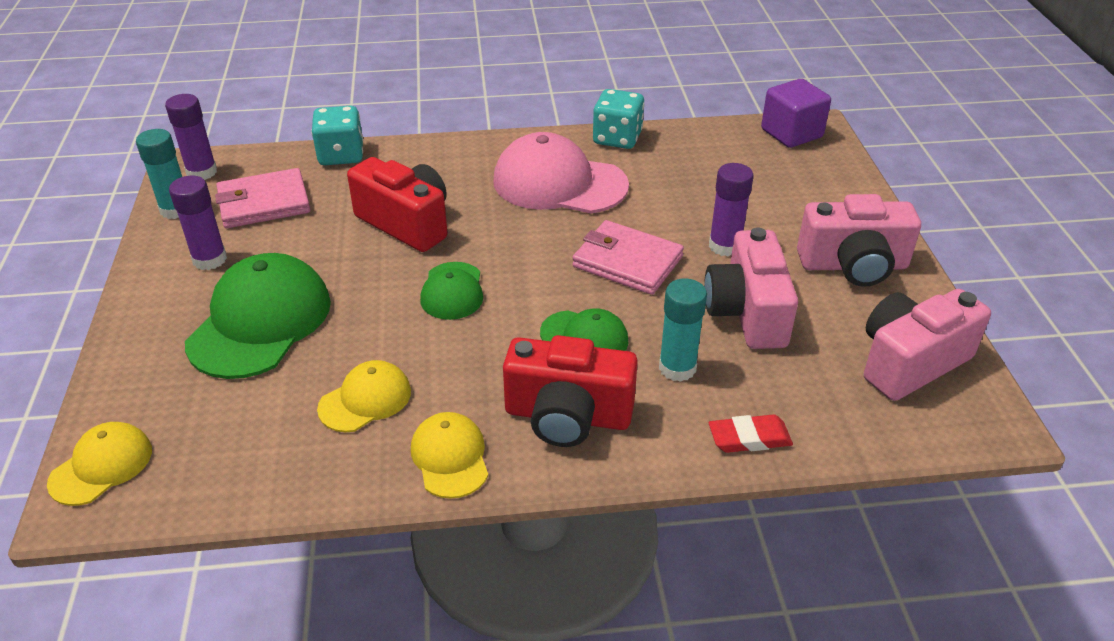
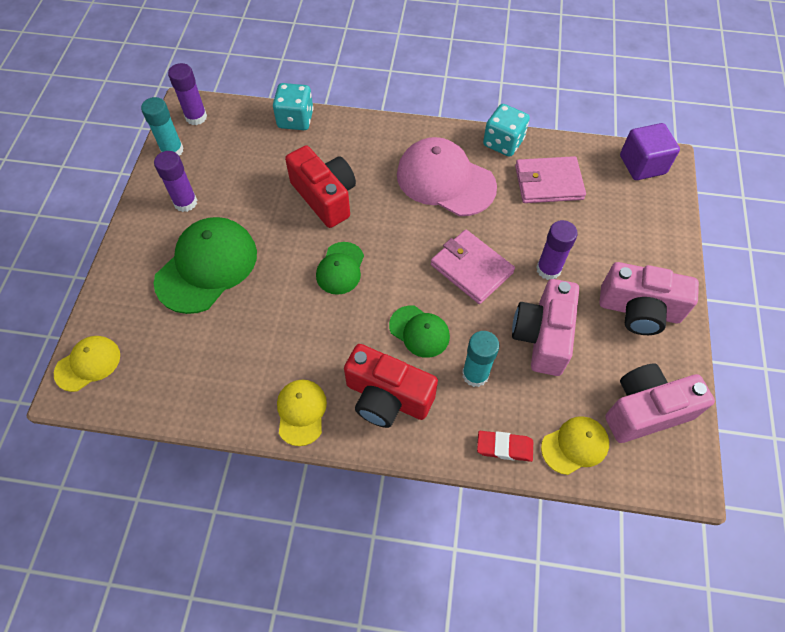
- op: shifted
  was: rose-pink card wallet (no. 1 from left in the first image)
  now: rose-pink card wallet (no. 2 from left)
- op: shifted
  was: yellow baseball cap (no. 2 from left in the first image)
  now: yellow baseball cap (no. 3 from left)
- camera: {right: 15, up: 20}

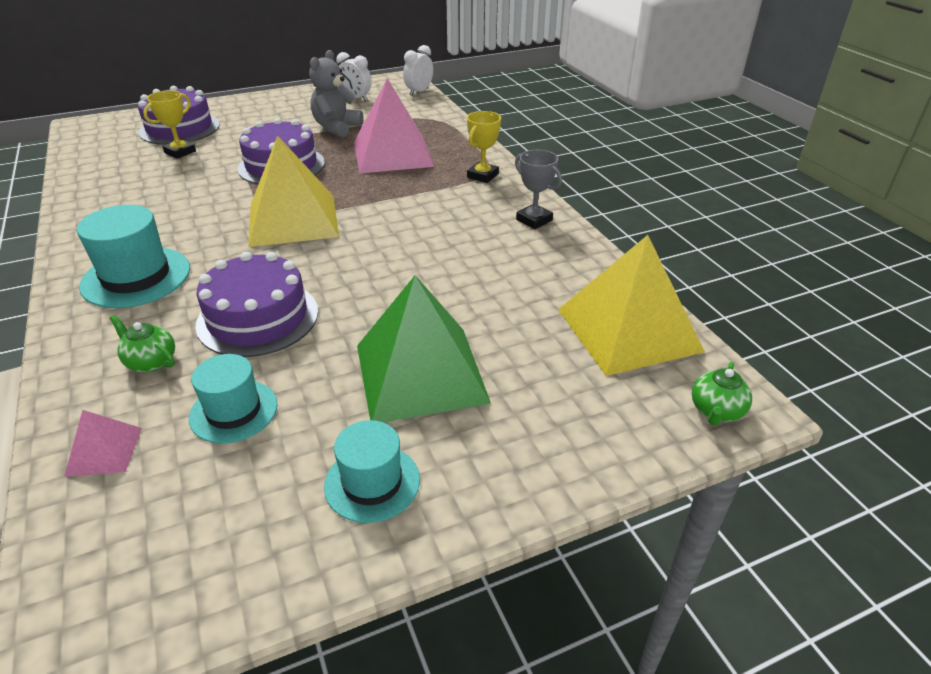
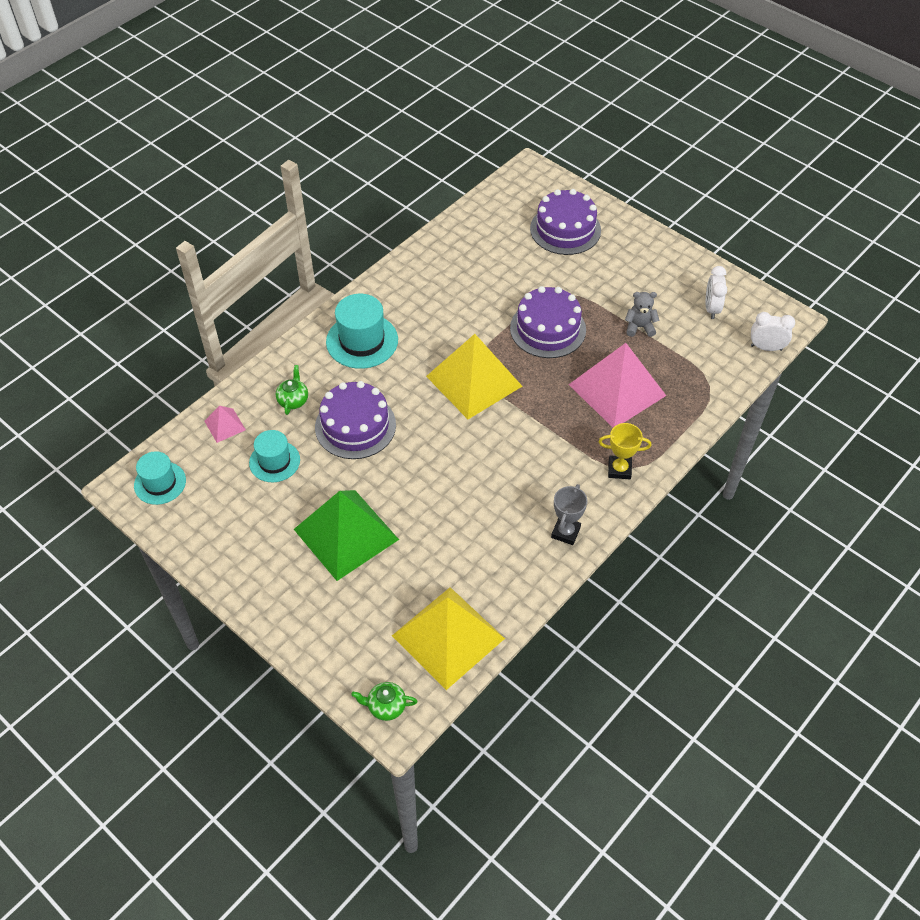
- op: shifted
  was: aqua top hat (no. 3 from left in the first image)
  now: aqua top hat (no. 1 from left)
- op: scaled
  was: grey teddy
  ratio: 0.65
- op: gone
  was: yellow award cup (no. 1 from left)
- camera: {right: 65, up: 15}

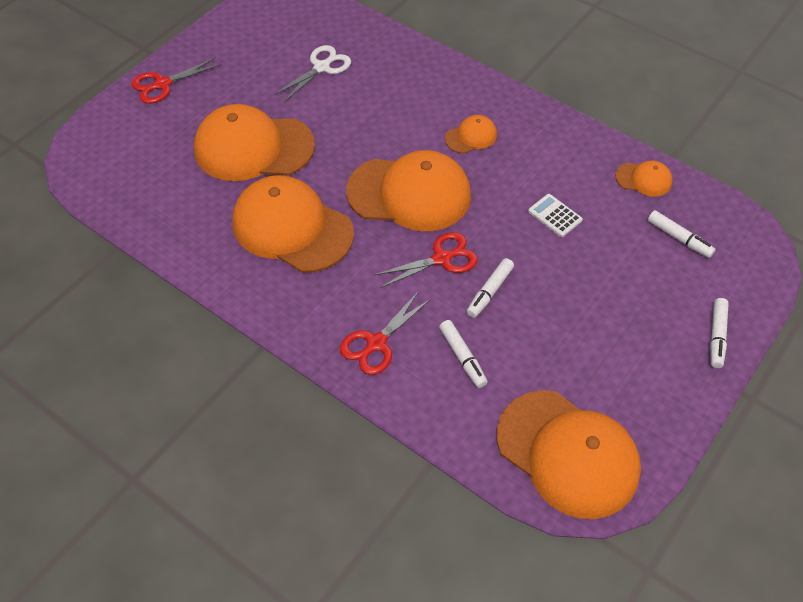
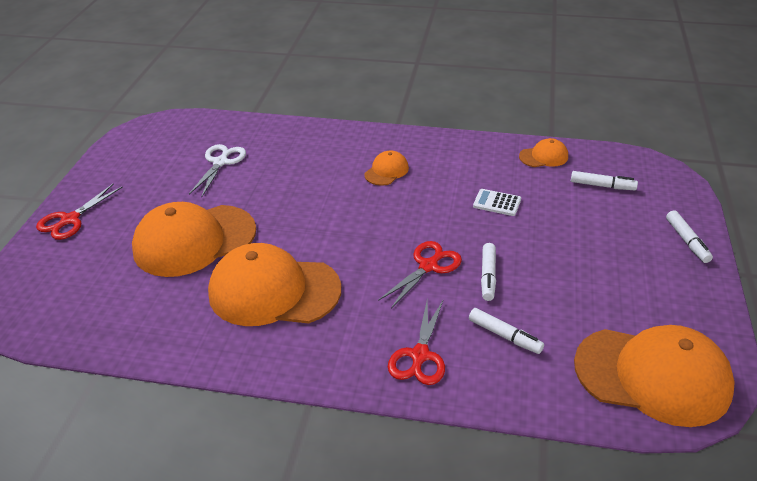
- op: gone
  was: orange baseball cap (no. 3 from left)
- camera: {right: -25, up: -15}

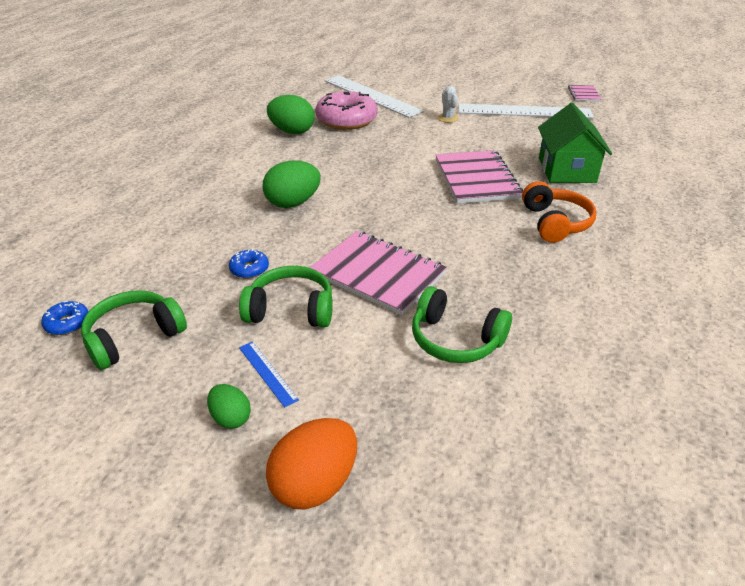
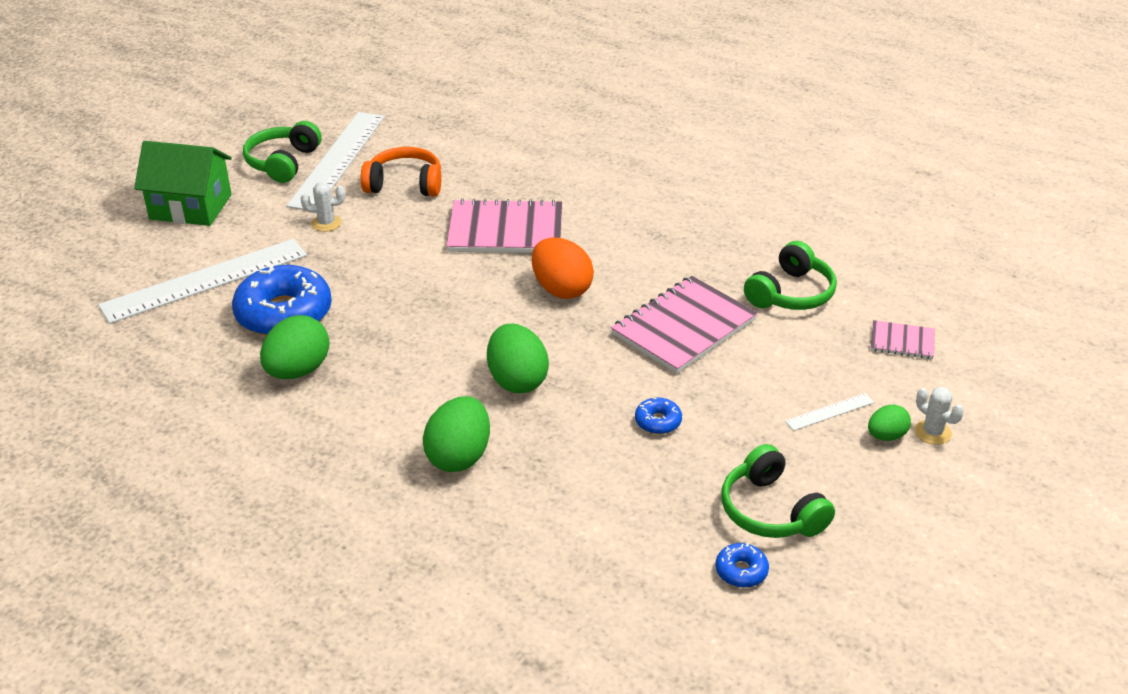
- op: shifted
  was: green house
- op: repainted
  was: rose-pink donut
  now: blue donut (no. 1 from left)
- op: shifted
  was: green over-ear headphones (no. 2 from left in the first image)
  now: green over-ear headphones (no. 1 from left)
- op: shifted
  was: orange over-ear headphones
- op: new
  now: green egg shape (no. 2 from left)
- op: shifted
  was: orange egg shape
- op: repainted
  was: blue measuring stick
  now: pure white measuring stick (no. 3 from left)
- op: shifted
  was: rose-pink exercise book (no. 3 from left)
- op: new
  now: pure white saguaro cactus (no. 2 from left)
- camera: {right: -80, up: 0}

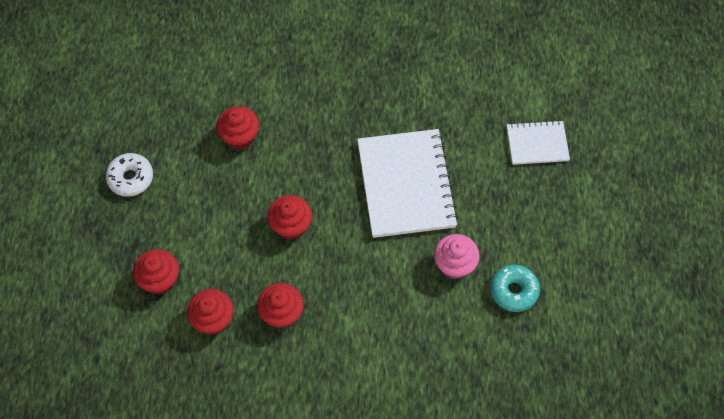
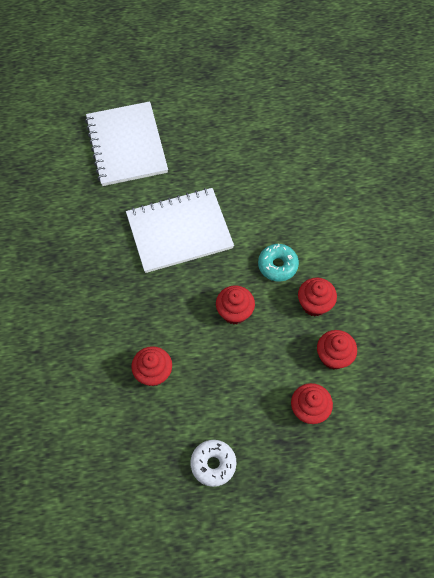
- op: scaled
  was: pure white exercise book (no. 2 from left in the first image)
  ratio: 1.85
- op: shifted
  was: aqua donut
- op: gone
  was: rose-pink fairy cake
- camera: {right: -100, up: 0}

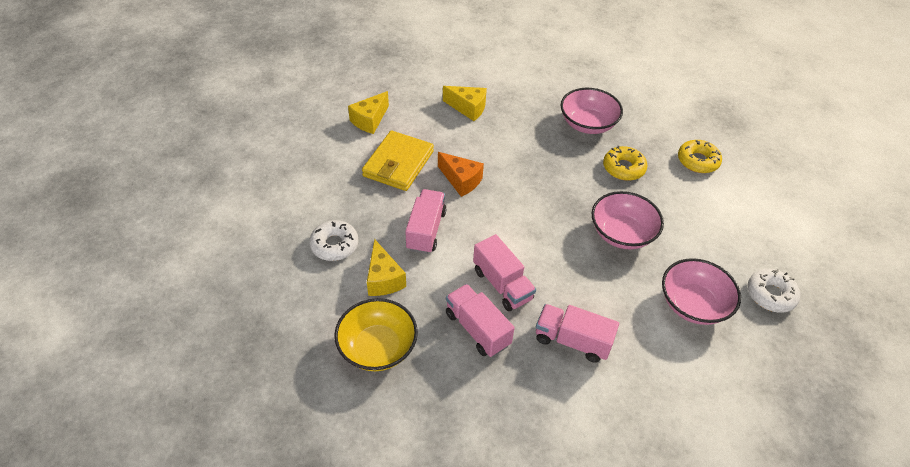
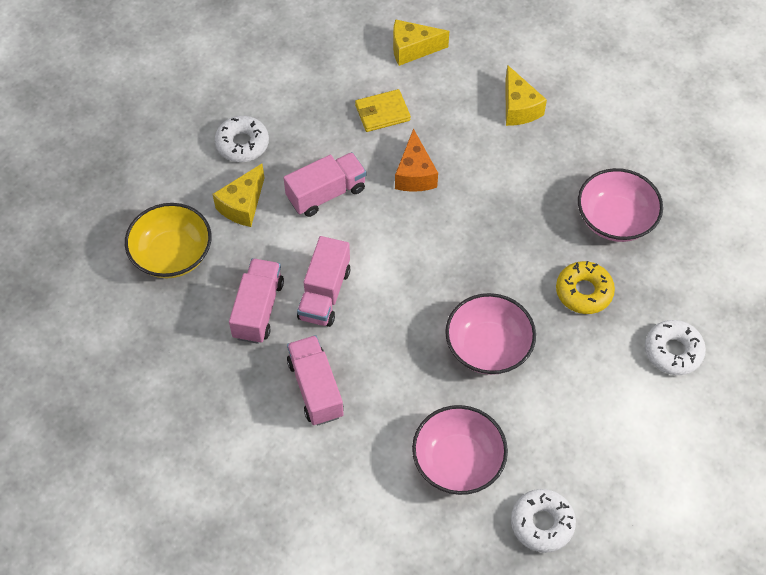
- op: scaled
  was: yellow card wallet
  ratio: 0.61
- op: repainted
  was: yellow donut (no. 2 from left)
  now: pure white donut (no. 3 from left)
- camera: {right: 50, up: 10}

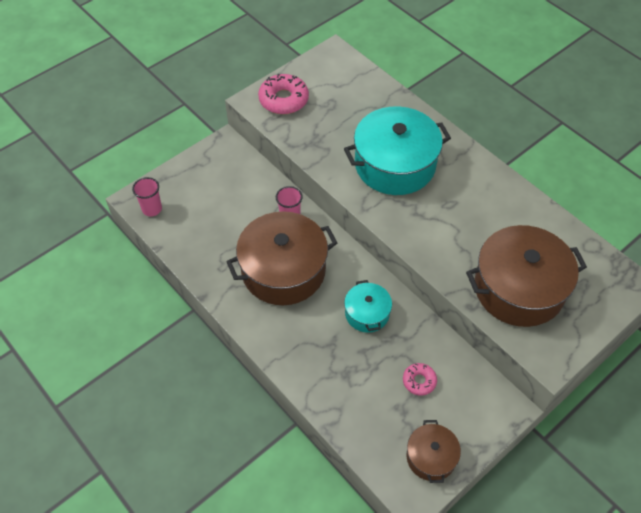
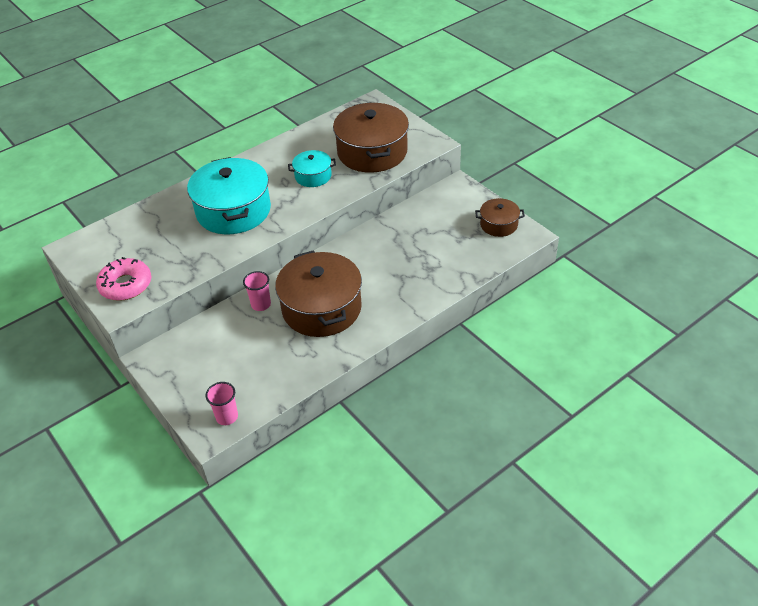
- op: shifted
  was: aqua pot (no. 1 from left in the first image)
  now: aqua pot (no. 2 from left)
- op: gone
  was: rose-pink donut (no. 2 from left)
- camera: {right: -85, up: -10}

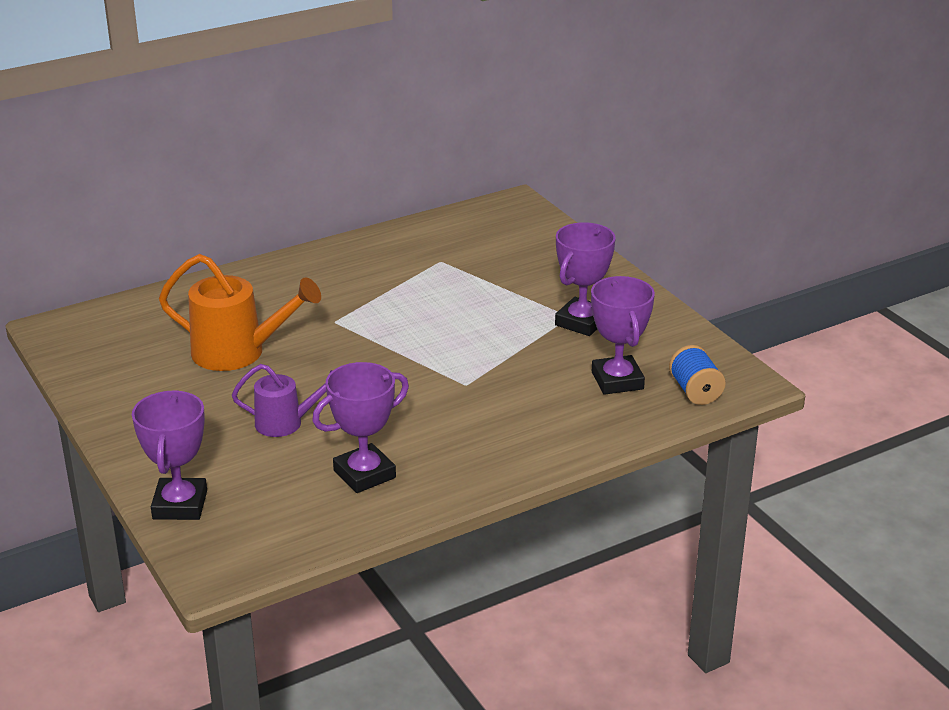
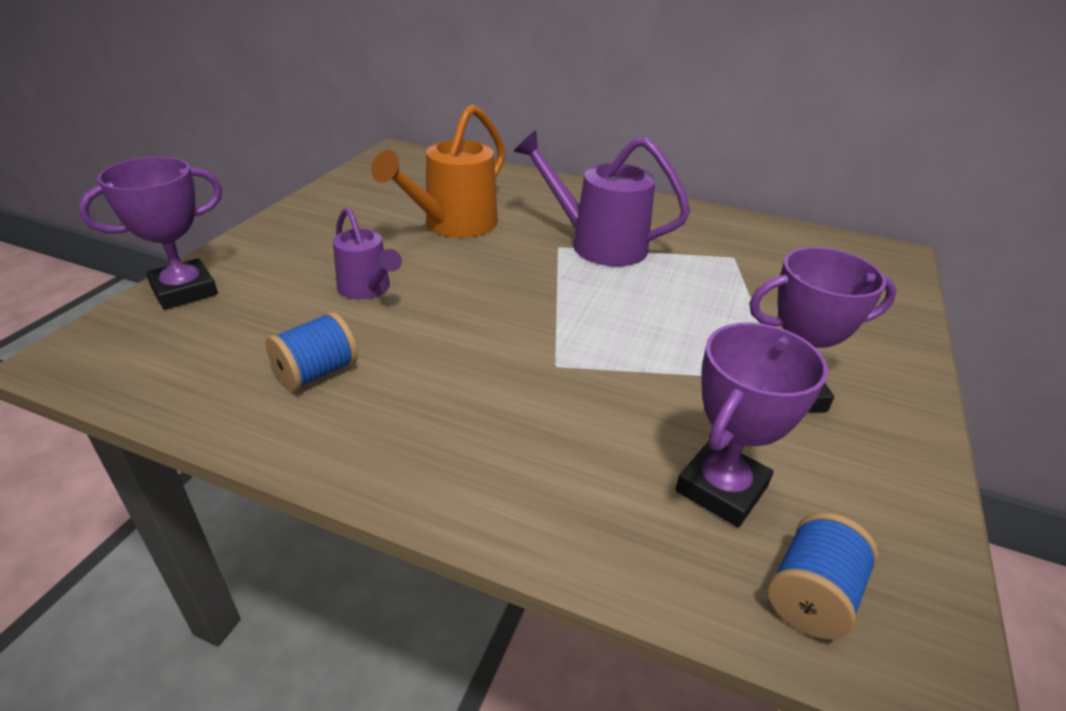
- op: swapped
  was: royal purple award cup (no. 2 from left)
  now: blue reel of thread (no. 1 from left)
- op: rotated
  was: orange sprinkling can
  clockwise: 60
- op: new
  now: royal purple sprinkling can (no. 2 from left)
- camera: {right: 50, up: 5}

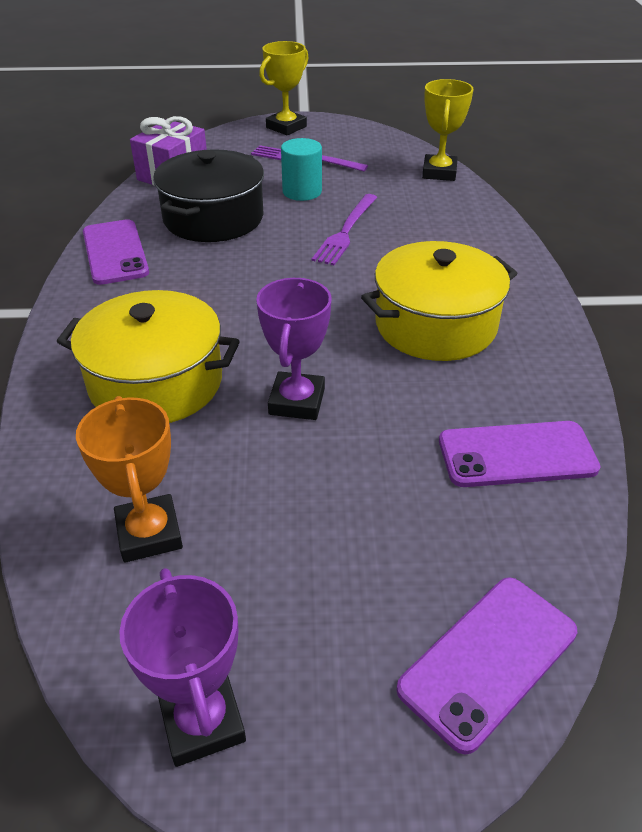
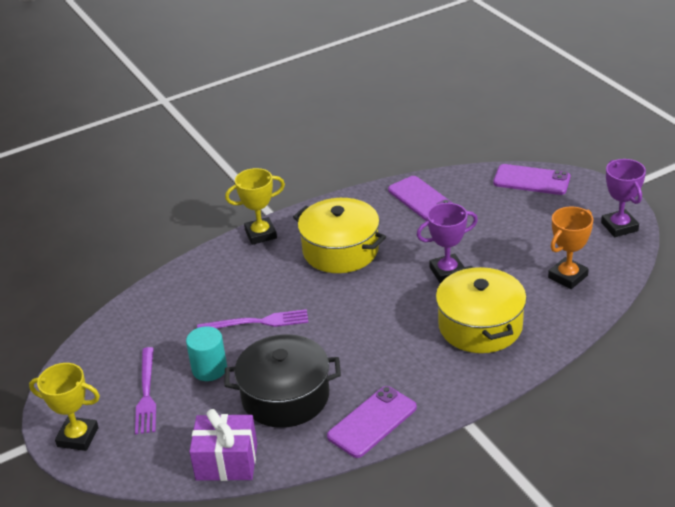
- op: shifted
  was: yellow award cup (no. 2 from left)
- op: rotated
  was: royal purple award cup (no. 1 from left in the first image)
  clockwise: -60
- camera: {right: -115, up: -5}

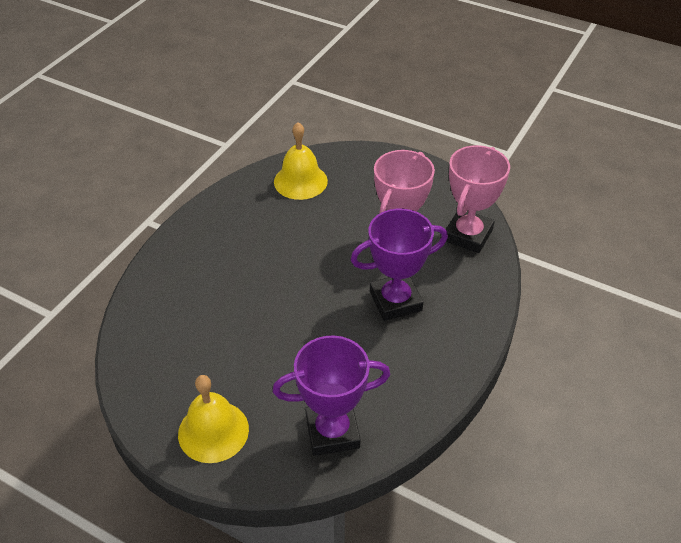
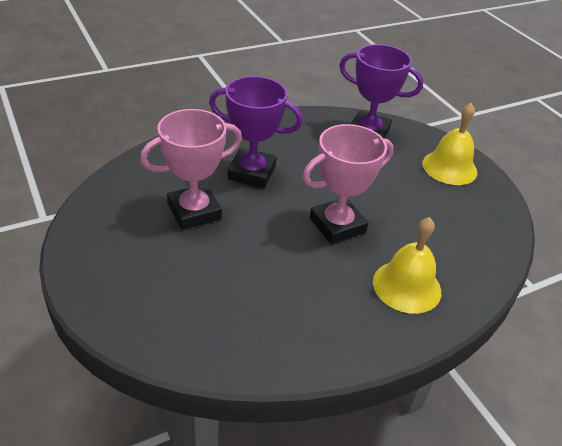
- op: shifted
  was: rose-pink award cup (no. 2 from left)
- op: shifted
  was: yellow school bell (no. 2 from left in the first image)
  now: yellow school bell (no. 1 from left)
- camera: {right: -150, up: -5}

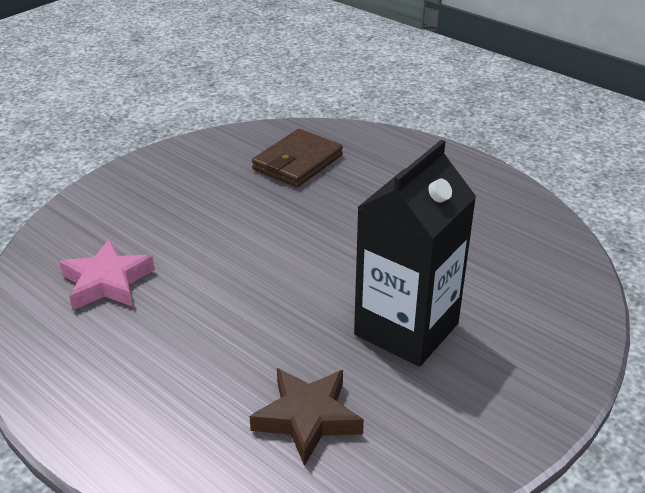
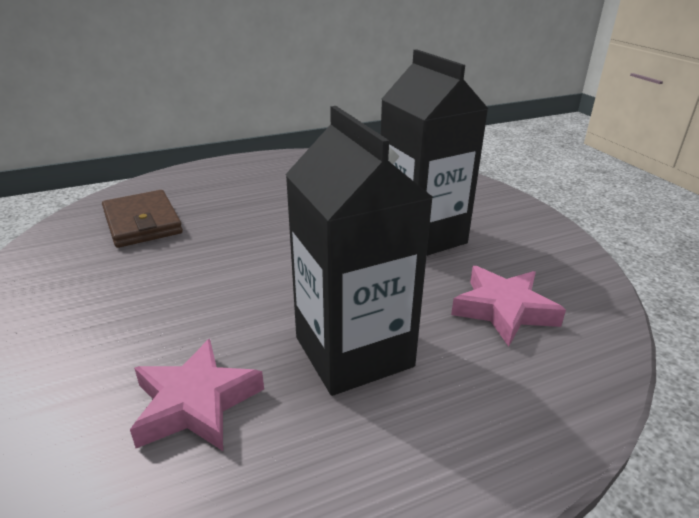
- op: new
  now: jet-black milk carton (no. 1 from left)
- op: repainted
  was: dark brown star
  now: rose-pink star (no. 2 from left)
- camera: {right: -65, up: -5}

